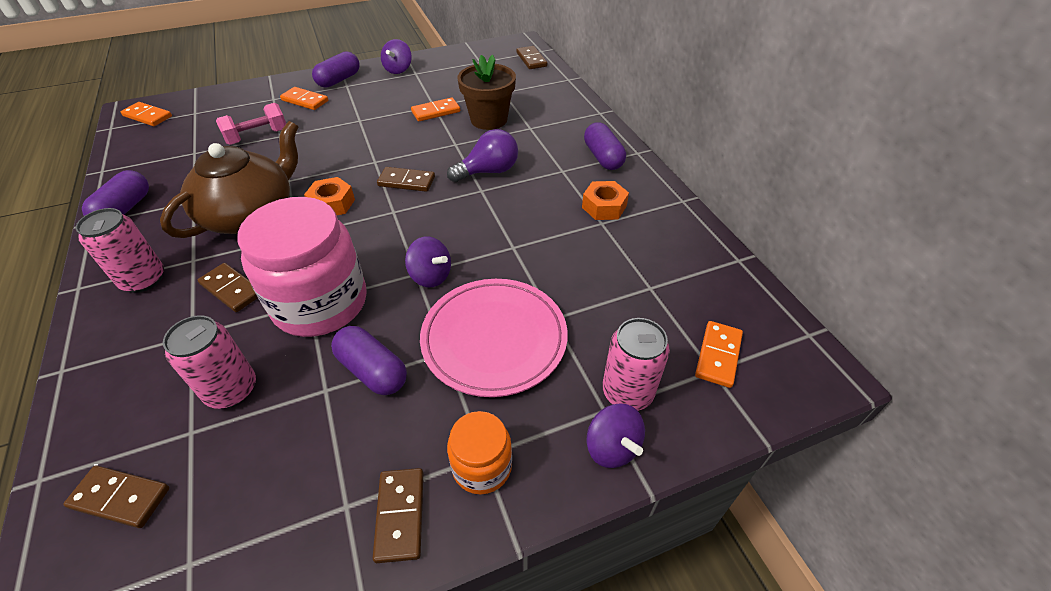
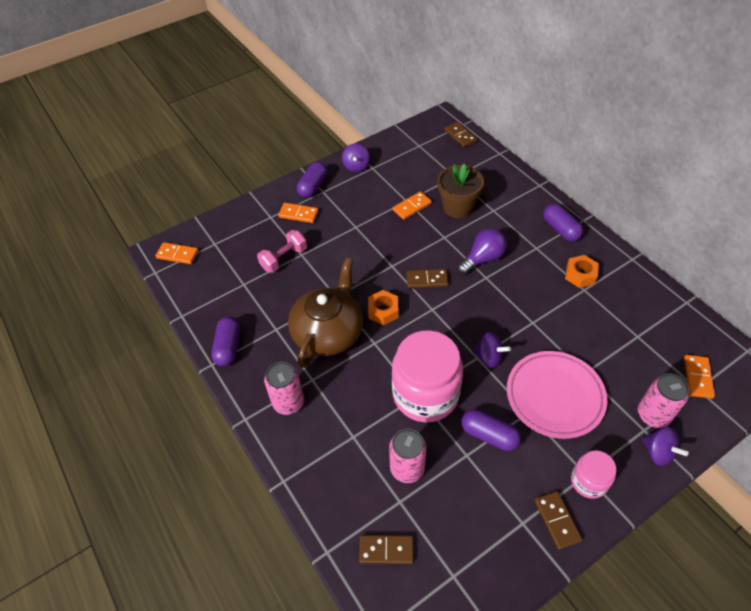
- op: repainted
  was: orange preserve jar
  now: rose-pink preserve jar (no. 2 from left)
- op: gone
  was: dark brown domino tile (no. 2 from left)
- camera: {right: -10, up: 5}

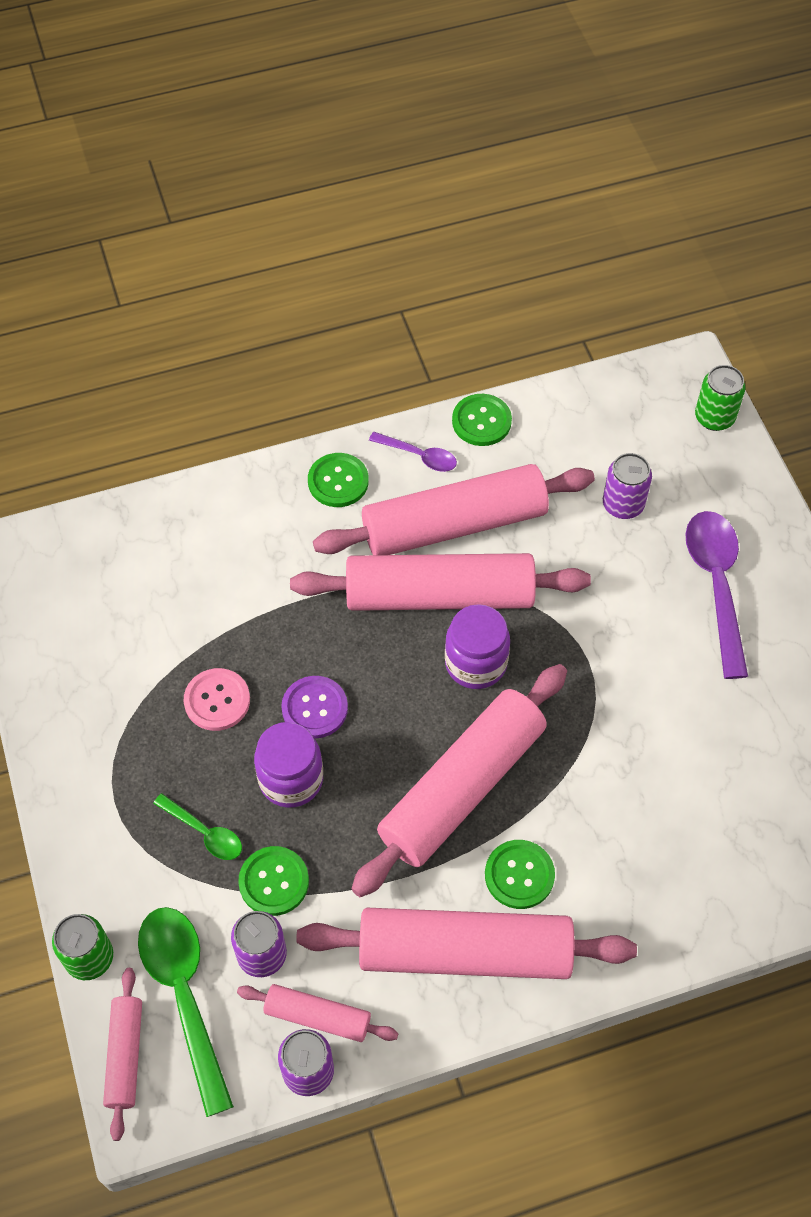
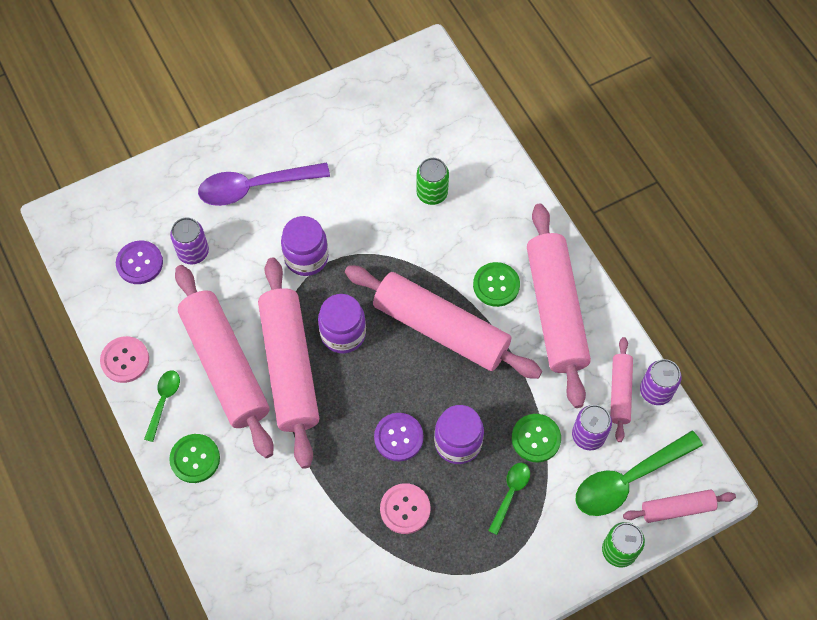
- op: repainted
  was: green button (no. 3 from left)
  now: rose-pink button (no. 1 from left)
- op: new
  now: royal purple button (no. 1 from left)
- op: repainted
  was: royal purple spoon (no. 1 from left)
  now: green spoon (no. 1 from left)
- op: new
  now: royal purple preserve jar (no. 1 from left)
- op: shifted
  was: green tin (no. 2 from left in the first image)
  now: green tin (no. 1 from left)
- camera: {right: -100, up: 5}

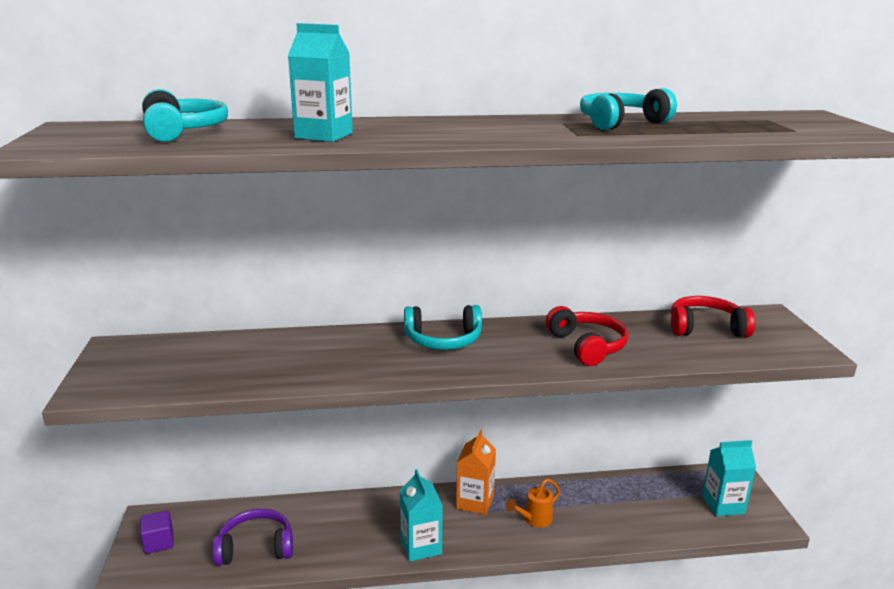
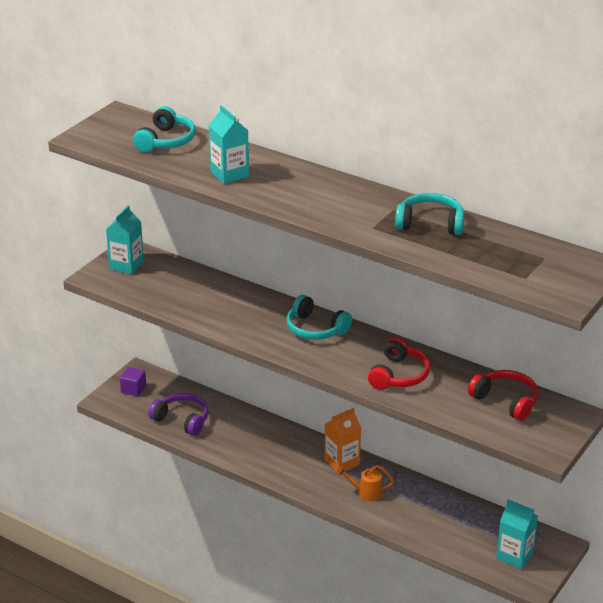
- op: shifted
  was: aqua milk carton (no. 2 from left in the first image)
  now: aqua milk carton (no. 1 from left)
- camera: {right: 40, up: 10}

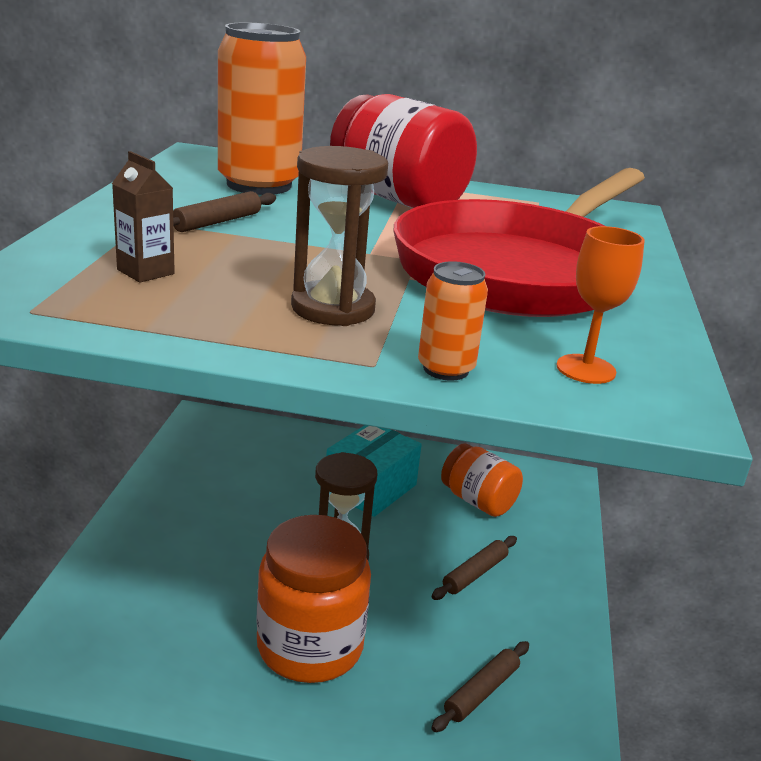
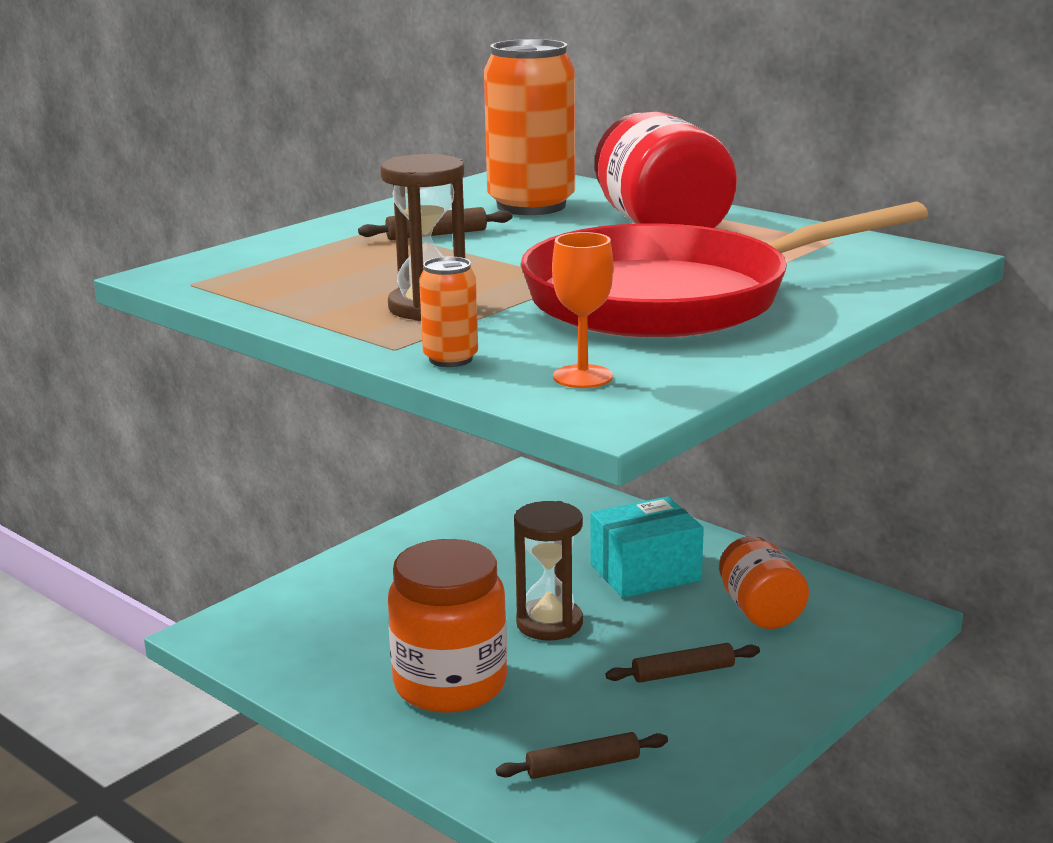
- op: gone
  was: dark brown milk carton
- camera: {right: 35, up: -5}

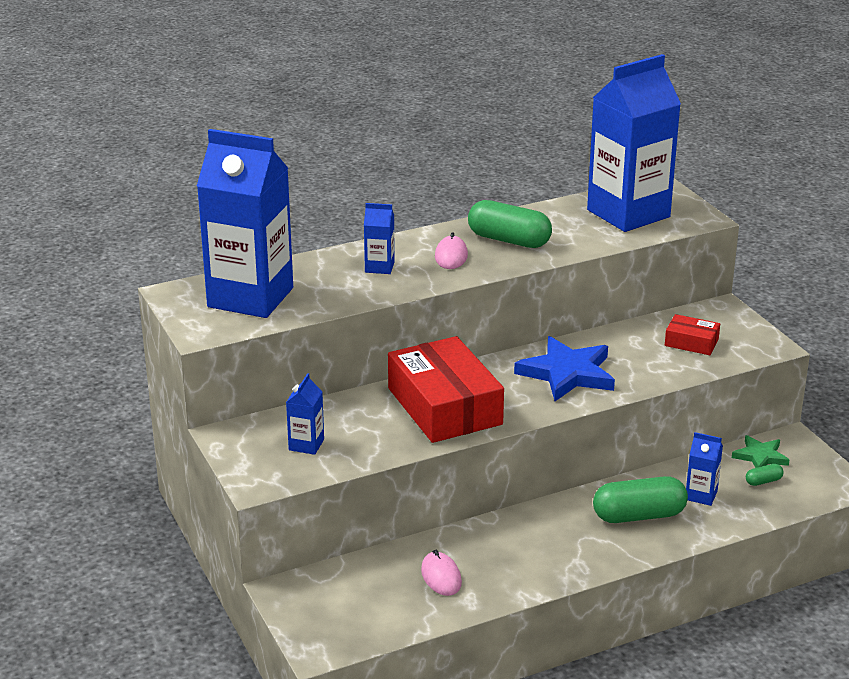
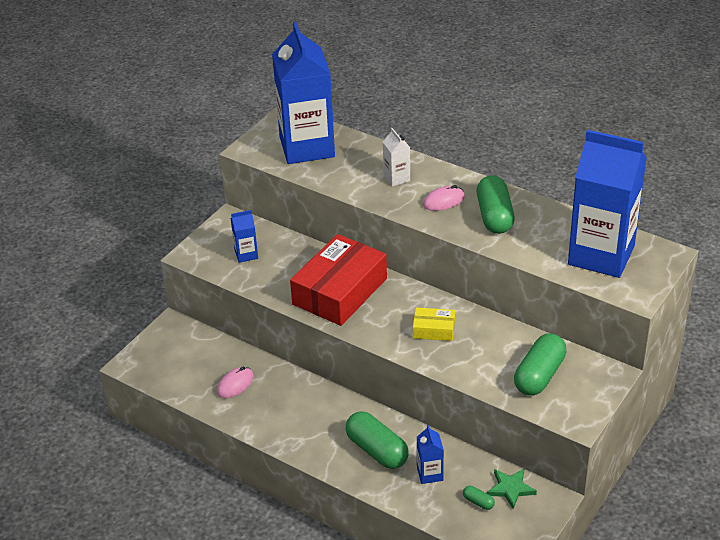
- op: repainted
  was: blue milk carton (no. 3 from left)
  now: pure white milk carton
- op: swapped
  was: blue star
  now: yellow parcel
- op: swapped
  was: red parcel (no. 2 from left)
  now: green capsule (no. 4 from left)
- camera: {right: 60, up: 10}

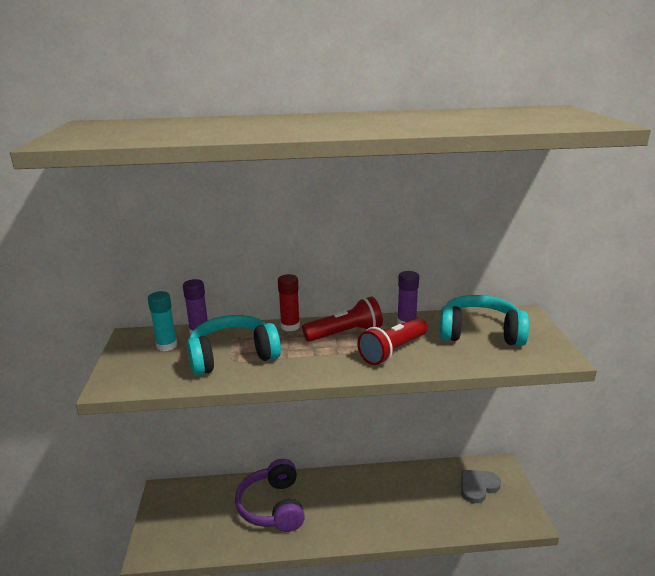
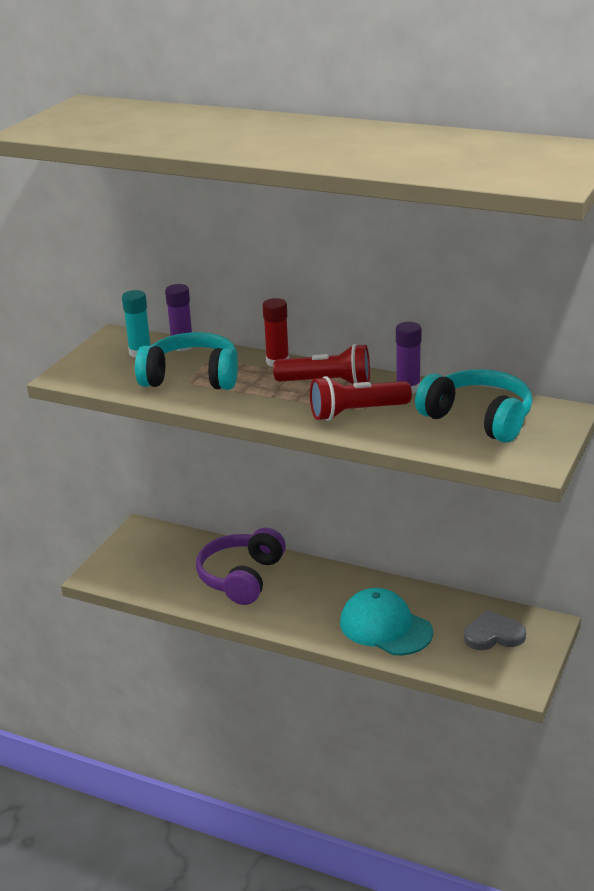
- op: new
  now: aqua baseball cap
- camera: {right: 30, up: 5}

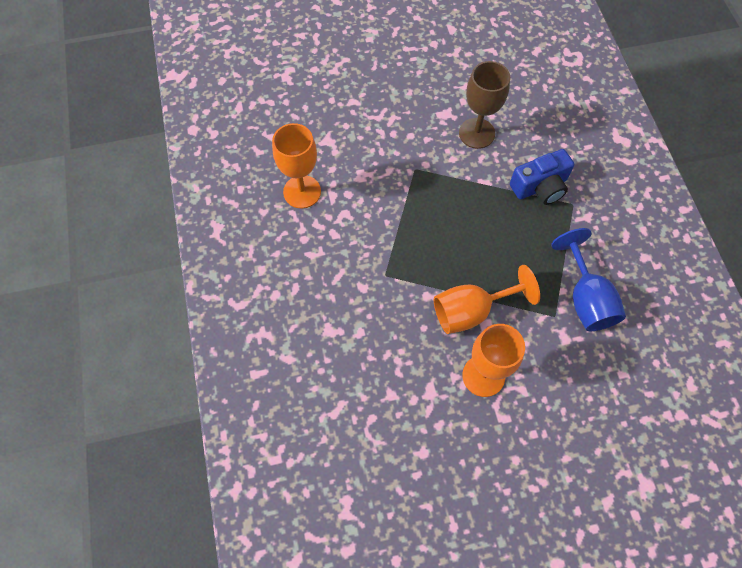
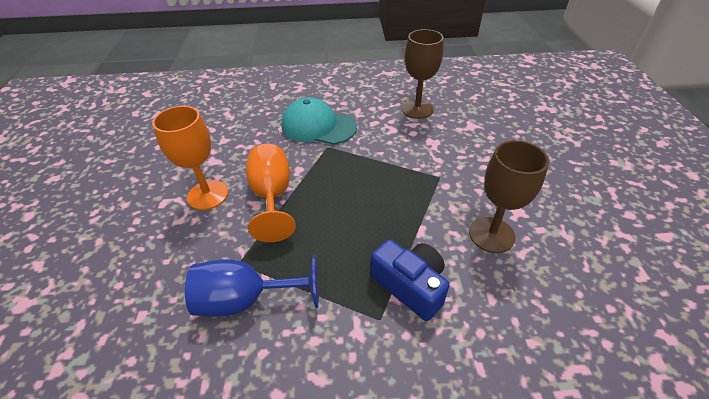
- op: new
  now: aqua baseball cap
- op: rotated
  was: blue camera
  clockwise: 150
- op: repainted
  was: orange wine glass (no. 1 from left)
  now: dark brown wine glass (no. 1 from left)
- camera: {right: 100, up: -20}

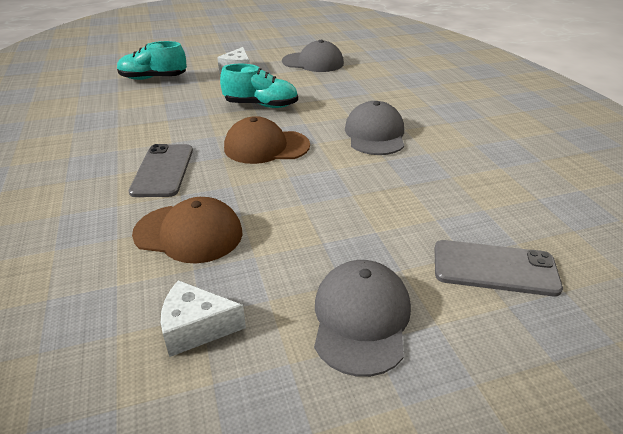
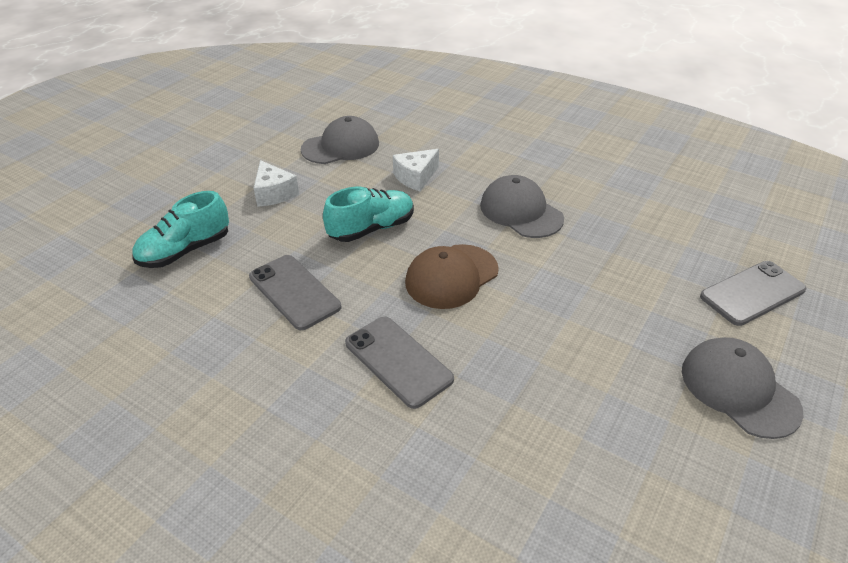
- op: new
  now: grey mobile phone (no. 1 from left)
- op: shifted
  was: pure white cheese wedge (no. 1 from left in the first image)
  now: pure white cheese wedge (no. 2 from left)
- op: gone
  was: dark brown baseball cap (no. 1 from left)
- camera: {right: -40, up: 5}

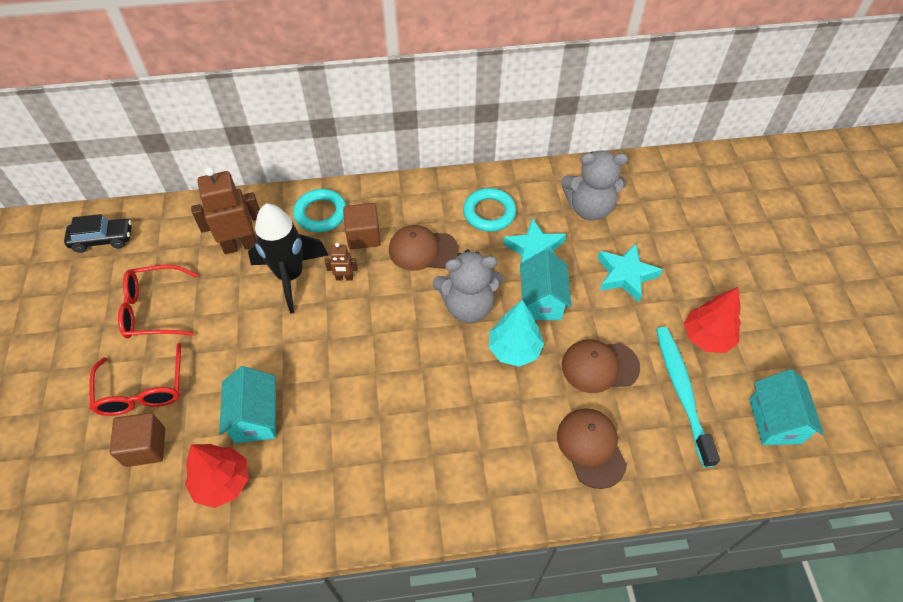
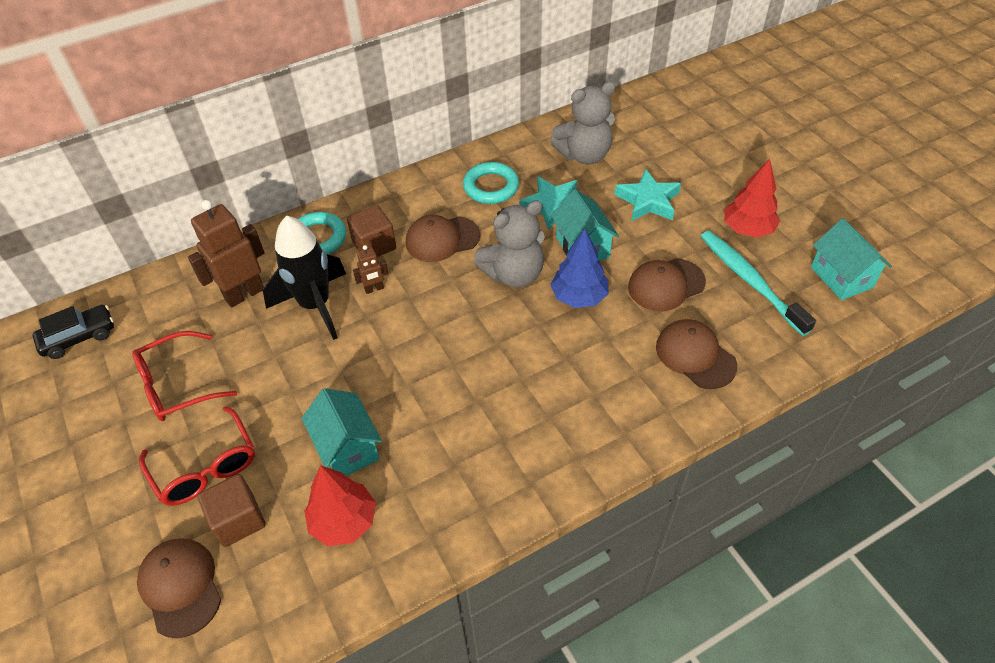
- op: new
  now: dark brown baseball cap (no. 1 from left)
- op: repainted
  was: aqua toy tree
  now: blue toy tree
- camera: {right: -20, up: -5}

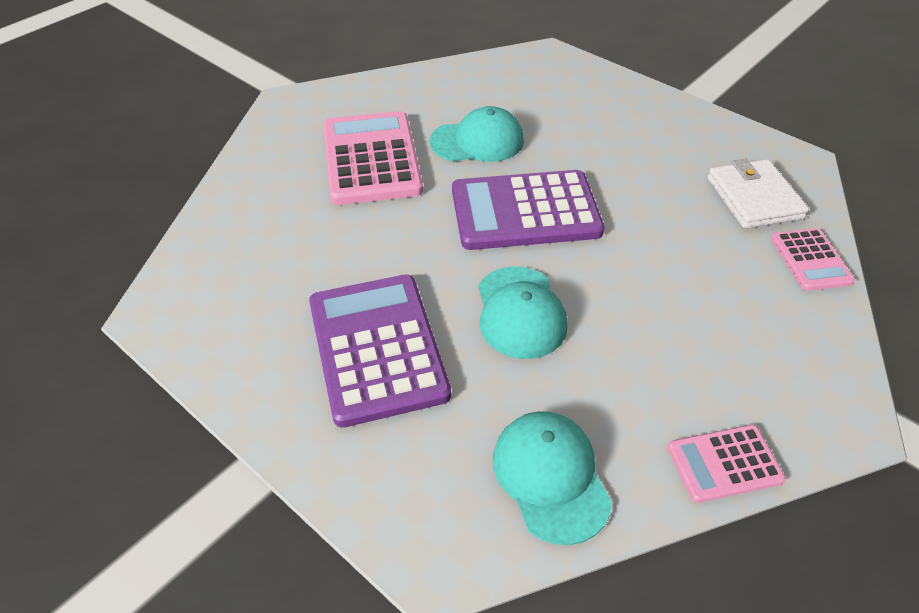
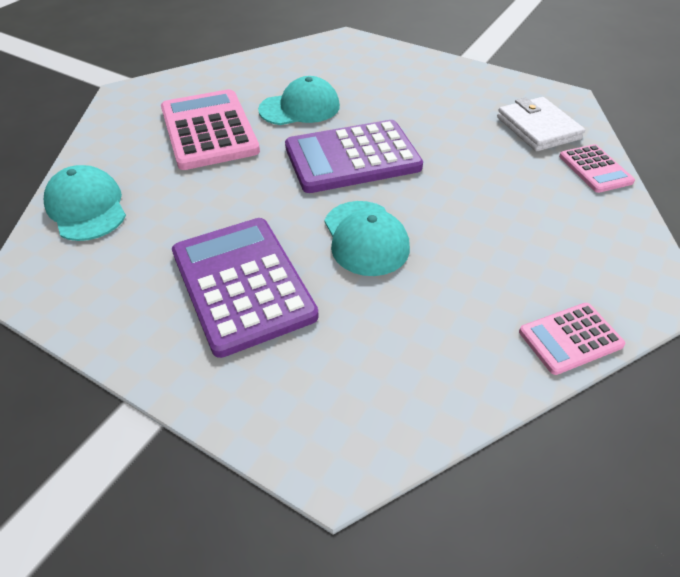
- op: shifted
  was: aqua baseball cap (no. 3 from left in the first image)
  now: aqua baseball cap (no. 1 from left)
- camera: {right: -10, up: 0}

